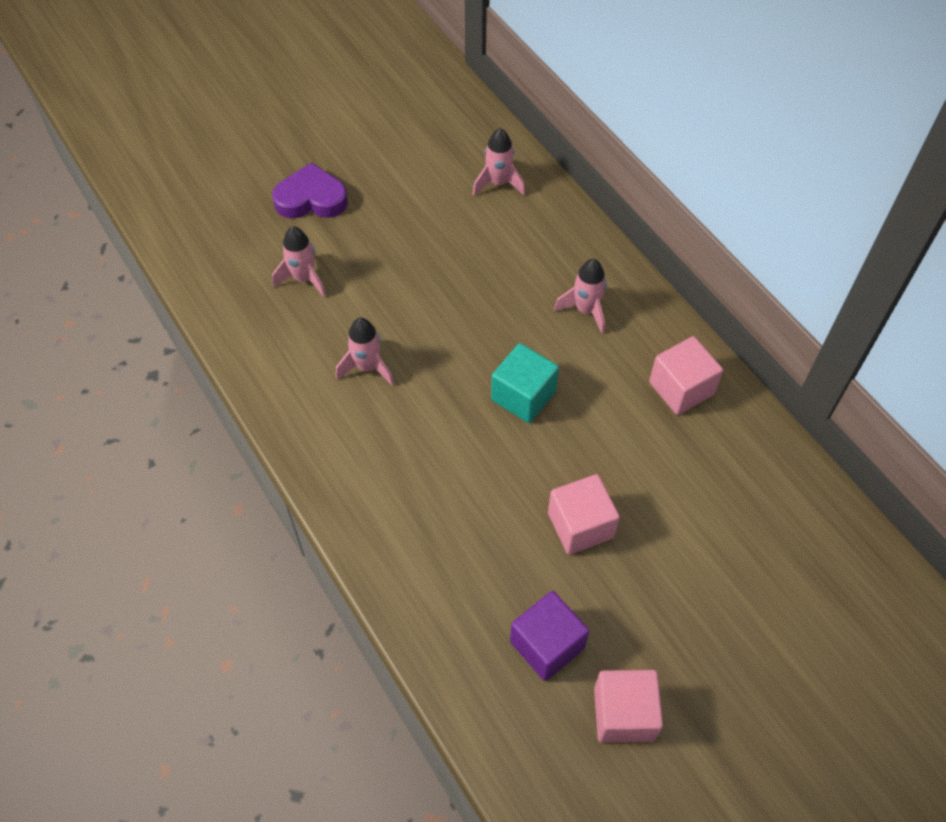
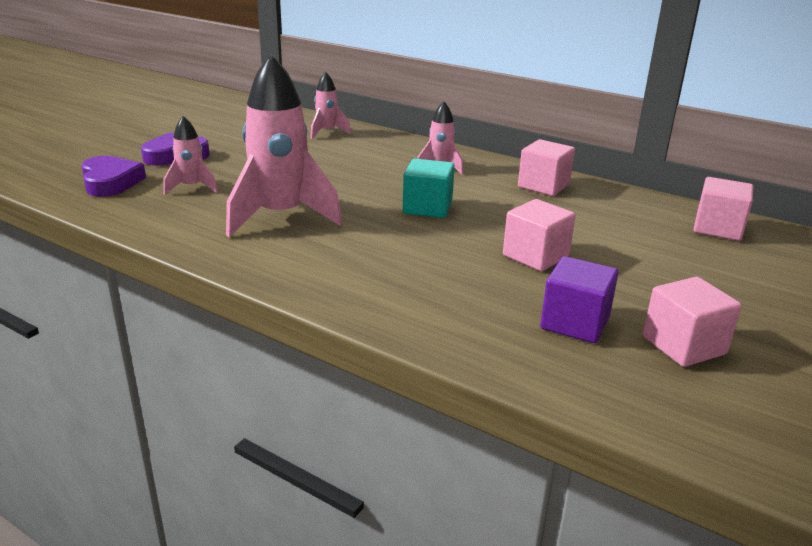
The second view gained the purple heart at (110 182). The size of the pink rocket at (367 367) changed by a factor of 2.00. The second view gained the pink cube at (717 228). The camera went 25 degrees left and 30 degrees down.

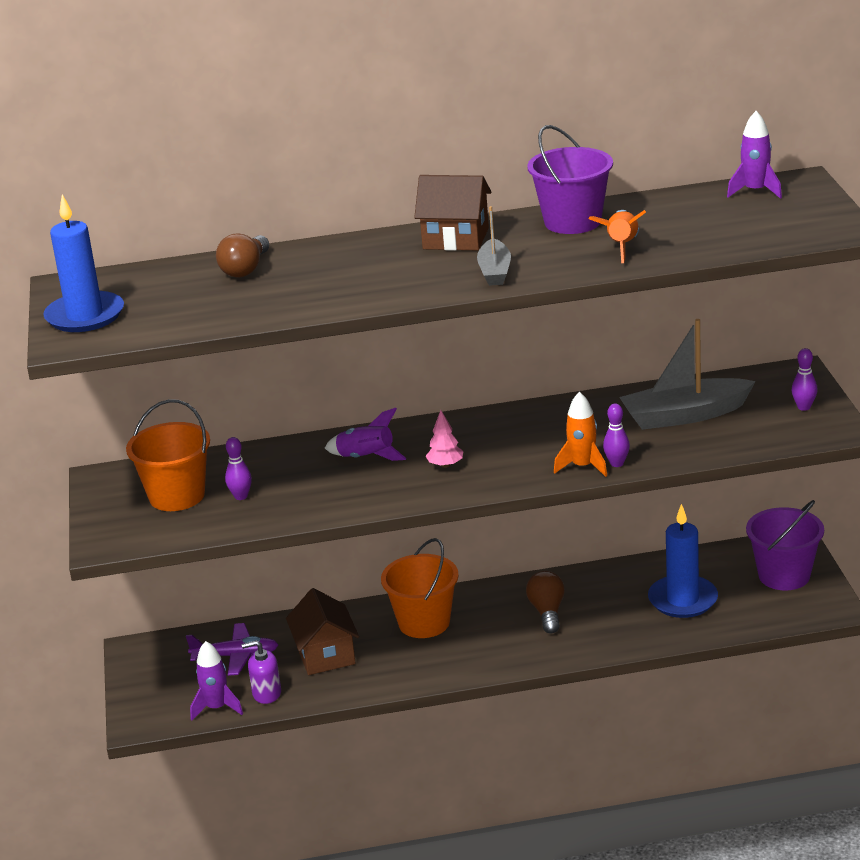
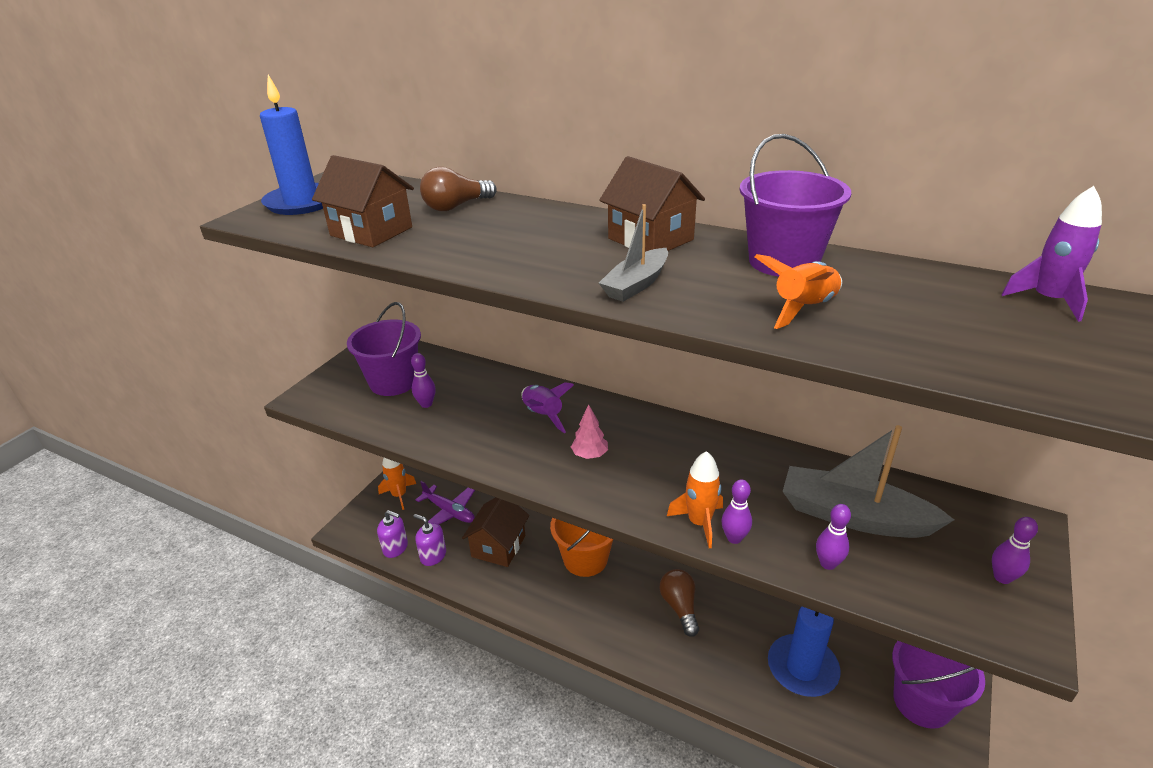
The second view gained the brown house at (371 231). What was the orange bucket at (177 496) turned into the purple bucket at (393 382). Where the purple rocket stood at (217 708), the purple soap dispenser came to stand at (395 548). The second view gained the orange rocket at (399 495). The brown light bulb at (547 612) ended up facing another way, 45 degrees counterclockwise from before. The second view gained the purple bowling pin at (828 563). The camera went 35 degrees right and 5 degrees up.

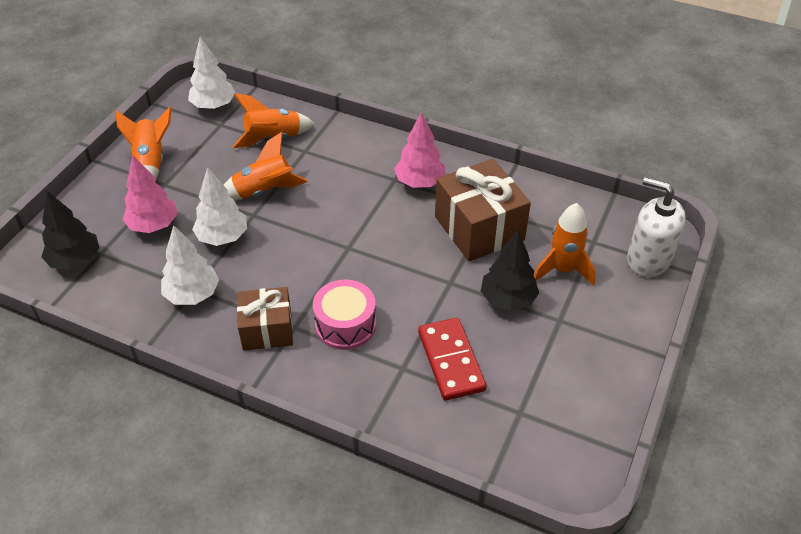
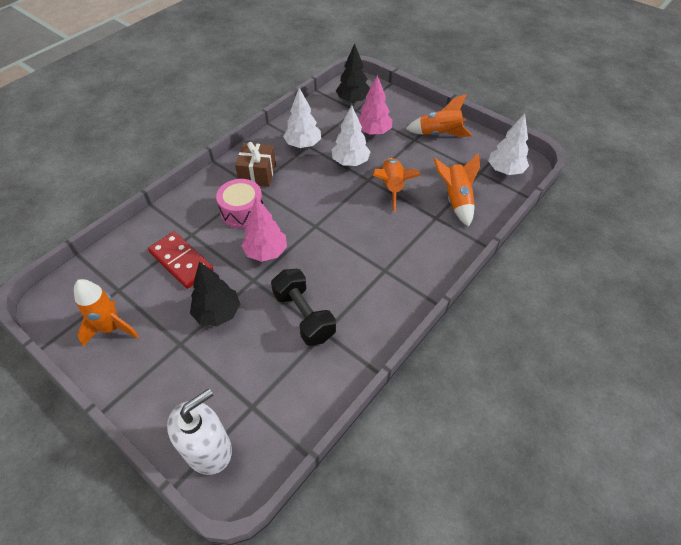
The orange rocket ended up elsewhere, having gone from (563 270) to (111 328). The red domino at (450 361) ended up facing another way, 45 degrees clockwise from before. The pink tree ended up elsewhere, having gone from (419 182) to (266 252). Where the brown gift stood at (479 228), the black dumbbell came to stand at (304 316). The camera went 105 degrees right and 5 degrees up.

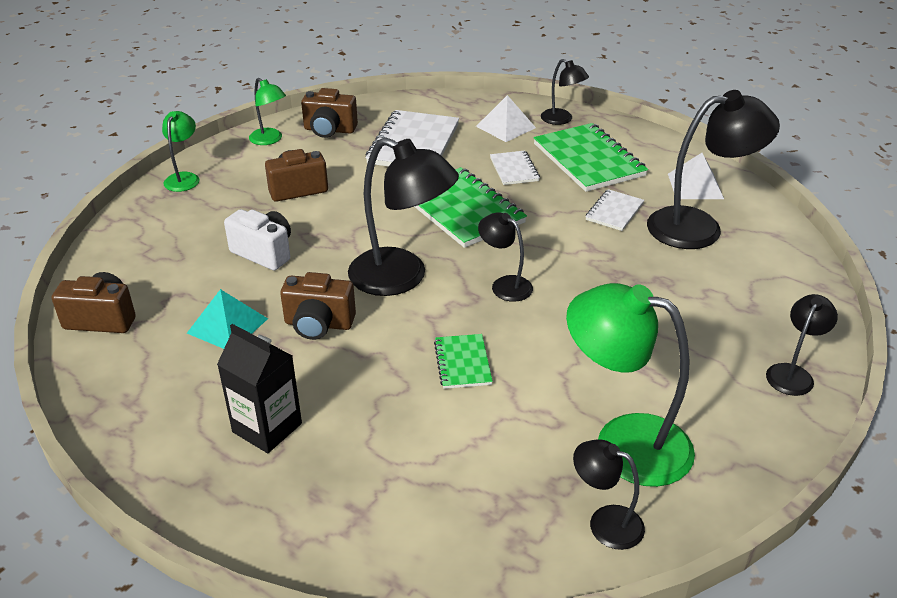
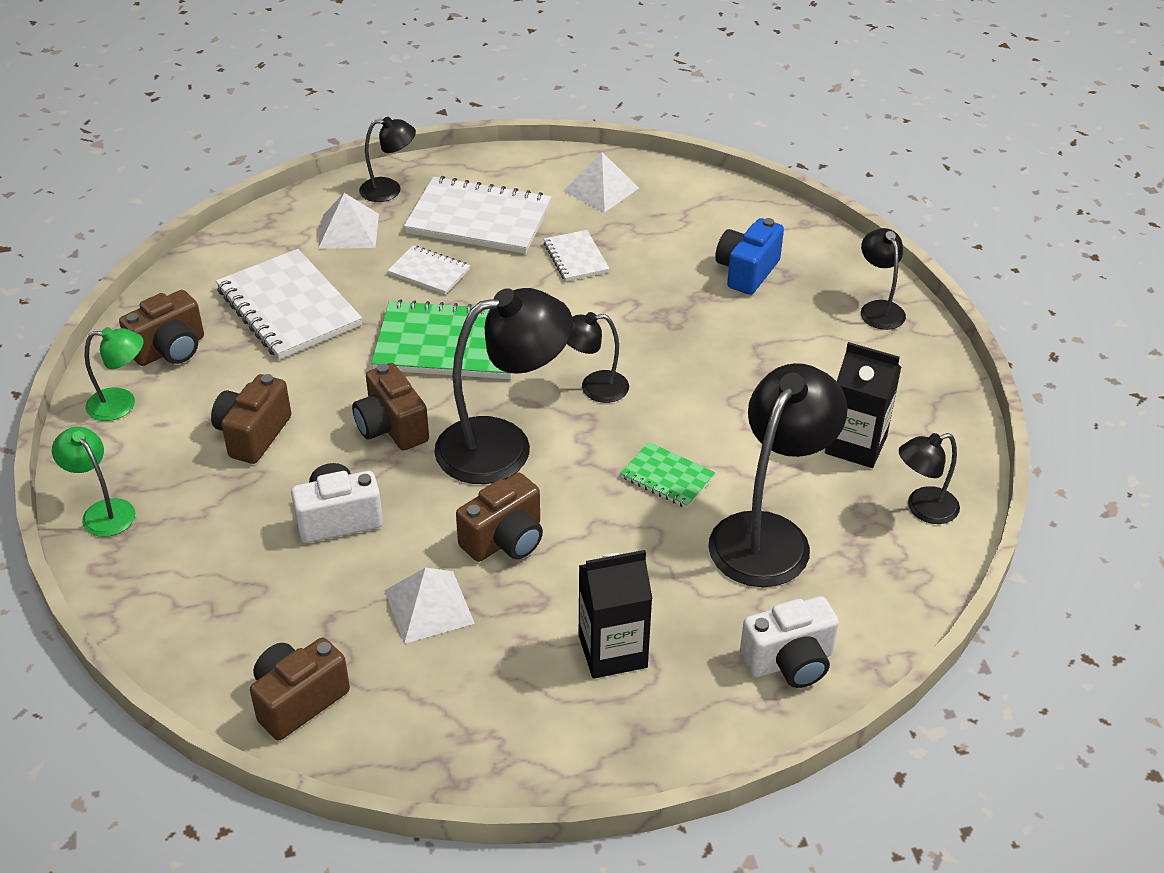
The second view gained the brown camera at (391 427). What was the turquoise pyramid at (227 326) turned into the white pyramid at (429 607). What was the green notebook at (588 160) turned into the white notebook at (479 219). The black lamp ended up elsewhere, having gone from (699 227) to (769 534). The second view gained the blue camera at (747 272). The second view gained the white camera at (789 662). Where the green lamp stood at (623 442), the black carton came to stand at (855 445). The camera went 50 degrees left and 5 degrees up.

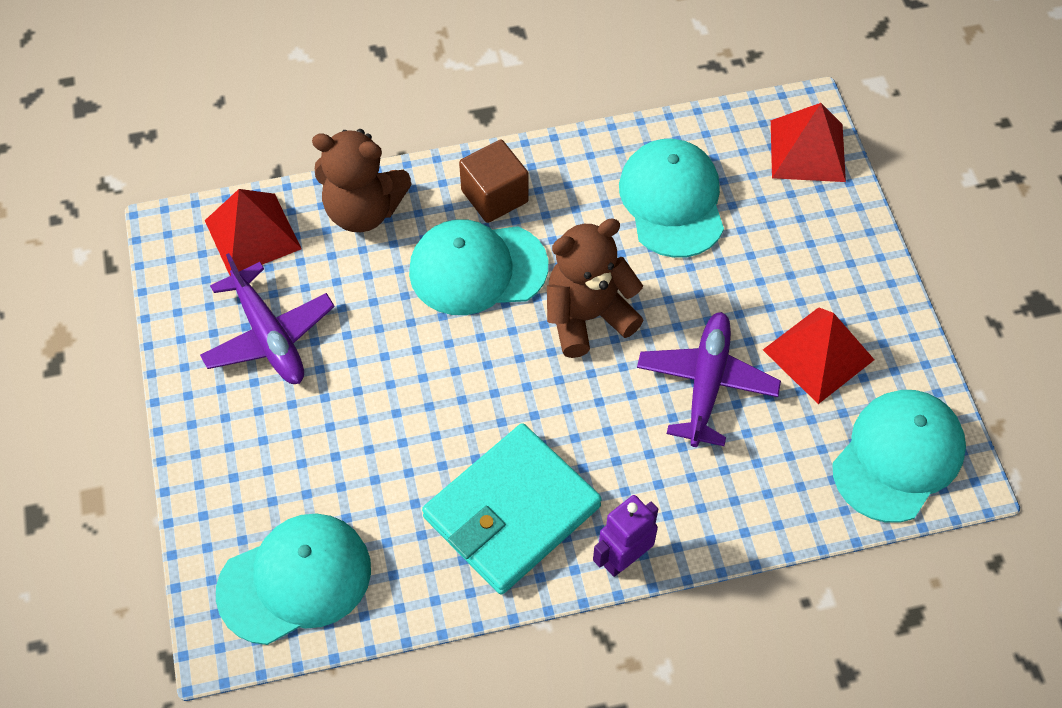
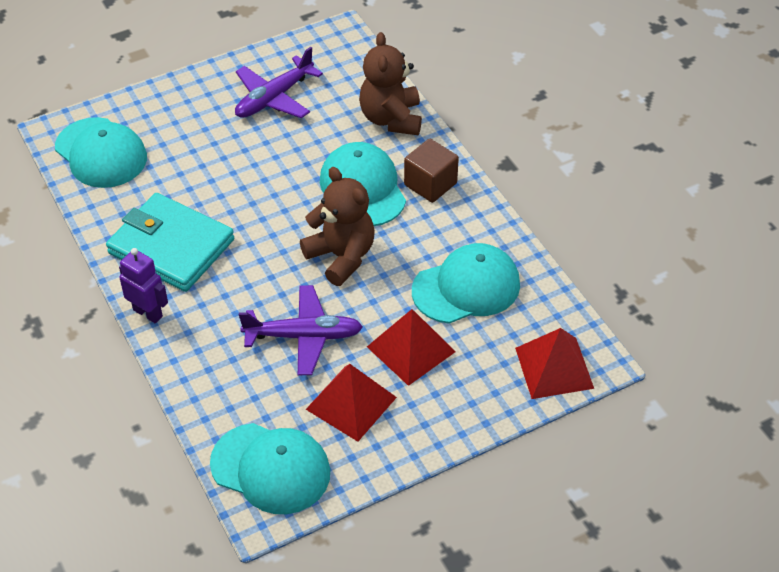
The red pyramid ended up elsewhere, having gone from (252 234) to (410 349). The camera went 75 degrees right and 10 degrees down.

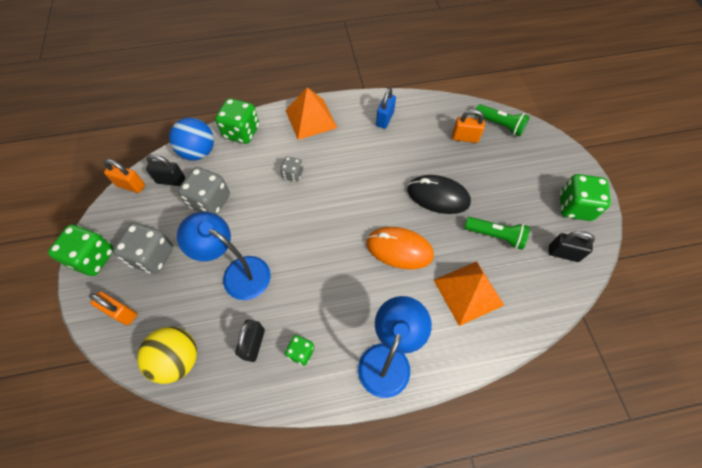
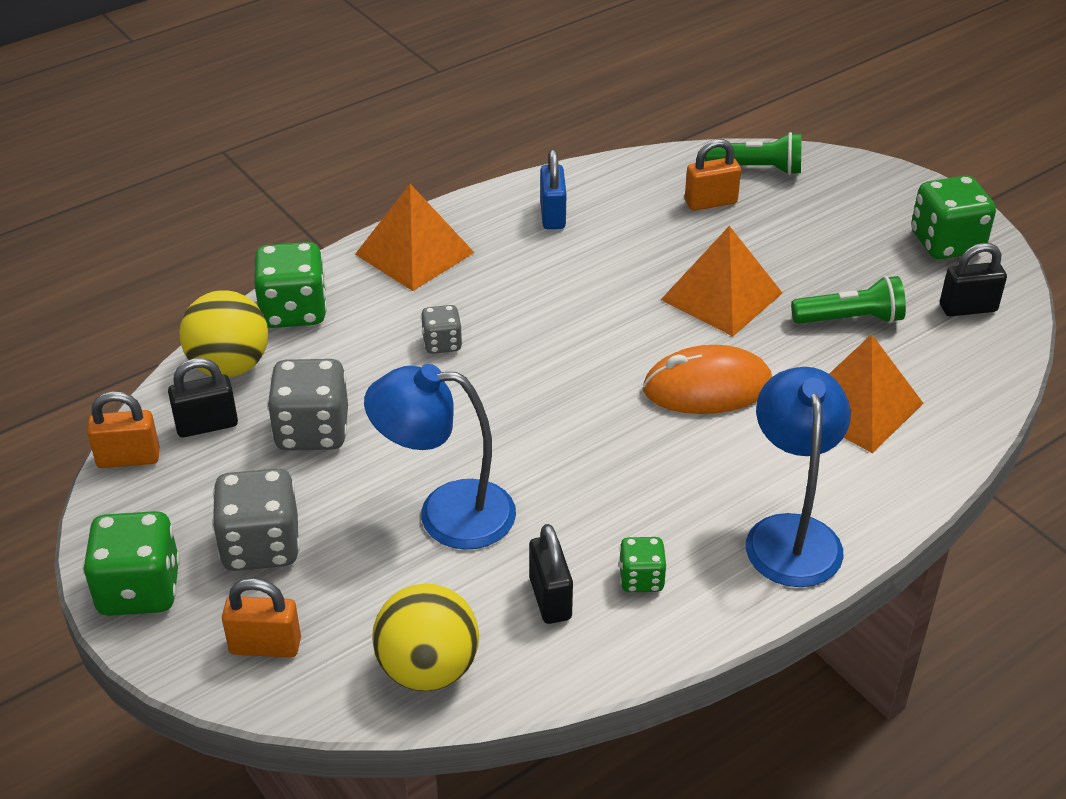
What was the blue ball at (198 152) turned into the yellow ball at (230 366). Where the black mouse stood at (438 196), the orange pyramid came to stand at (721 296). The camera went 25 degrees left and 20 degrees down.

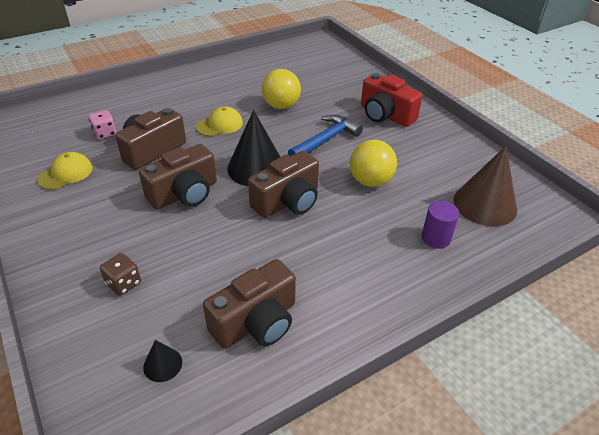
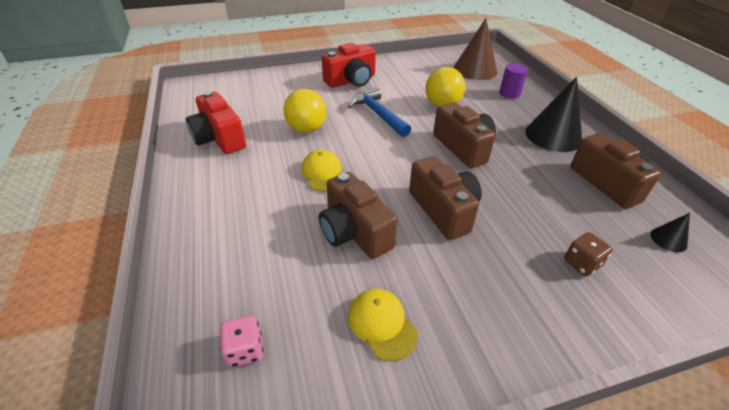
The second view gained the red camera at (219 138). The pink dice ended up elsewhere, having gone from (105 133) to (245 350). The black cone ended up elsewhere, having gone from (256 168) to (553 135). The camera went 75 degrees left and 0 degrees up.

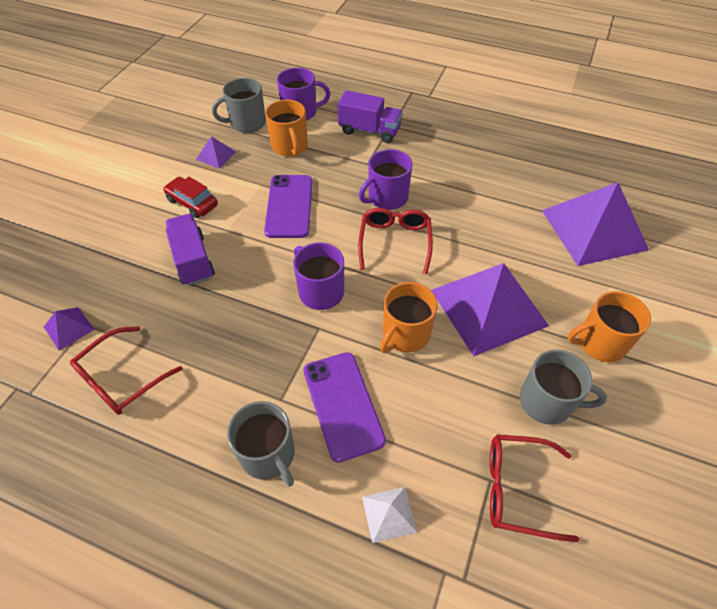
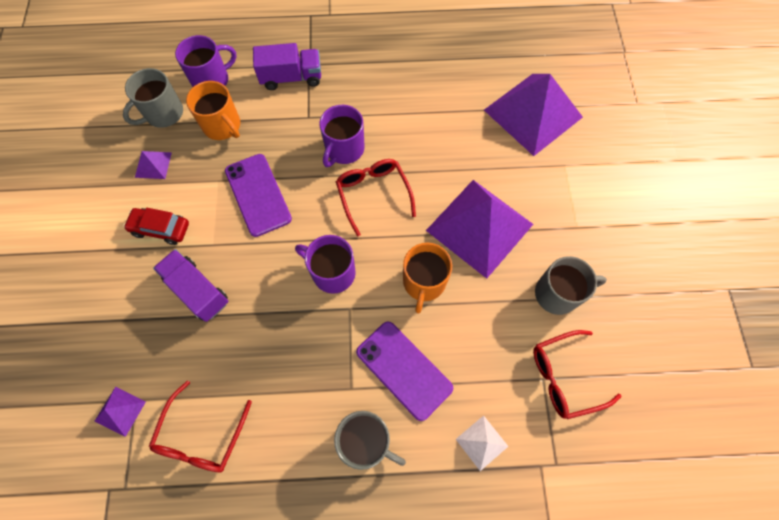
The second view lost the orange mug at (600 342). The camera went 25 degrees left and 15 degrees up.

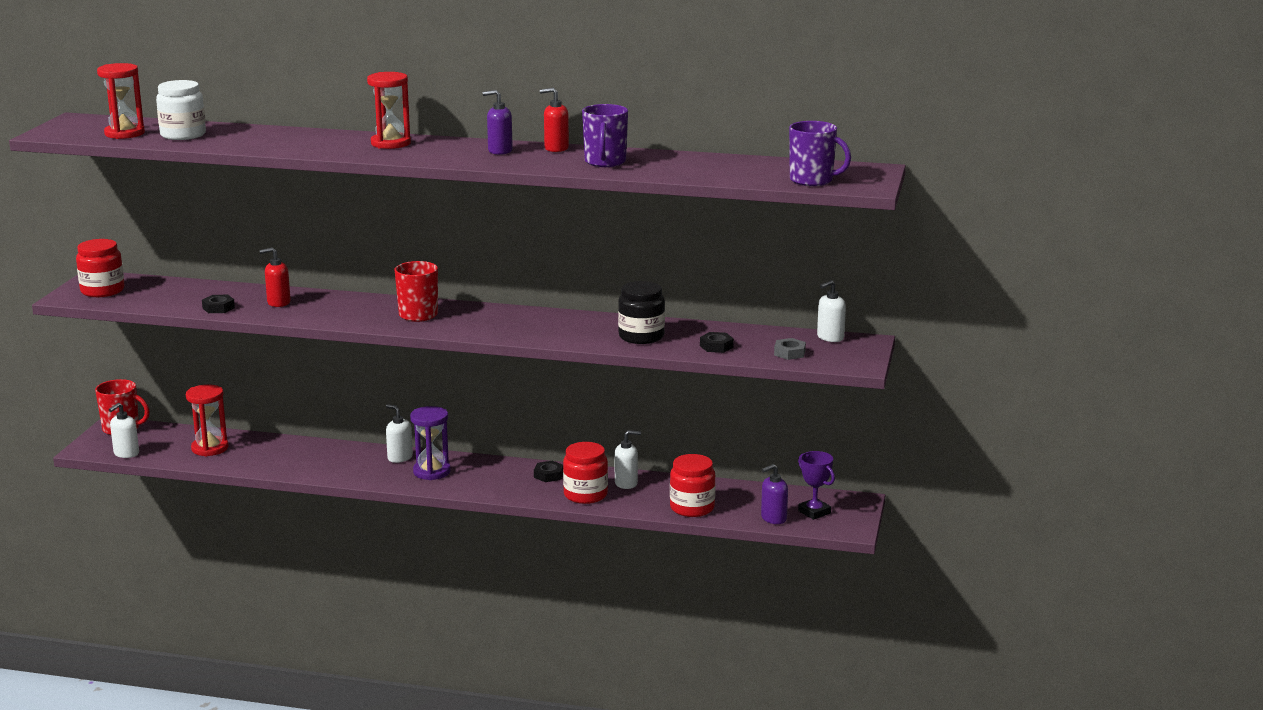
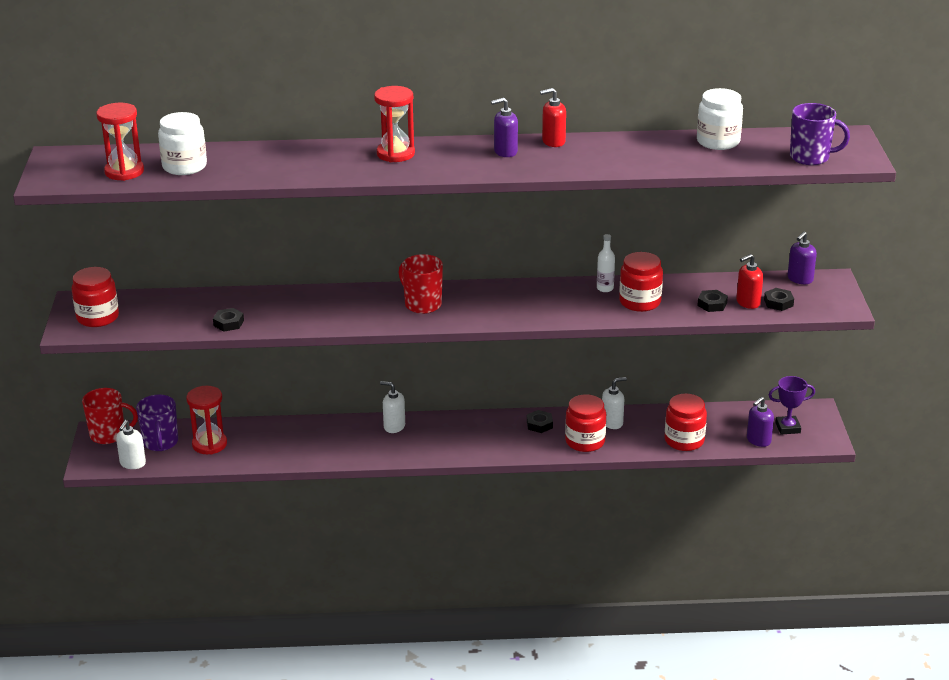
The purple mug ended up elsewhere, having gone from (605 162) to (160 443). The second view gained the white bottle at (605 288). What was the black jar at (641 336) turned into the red jar at (640 302). The second view gained the white jar at (718 141). The red soap dispenser ended up elsewhere, having gone from (278 303) to (748 302). What was the grey nut at (789 353) turned into the black nut at (778 303). The purple trophy at (814 512) ended up facing another way, 45 degrees counterclockwise from before. What was the white soap dispenser at (830 337) turned into the purple soap dispenser at (800 279). The second view lost the purple hourglass at (432 472). The camera went 15 degrees left and 10 degrees up.

